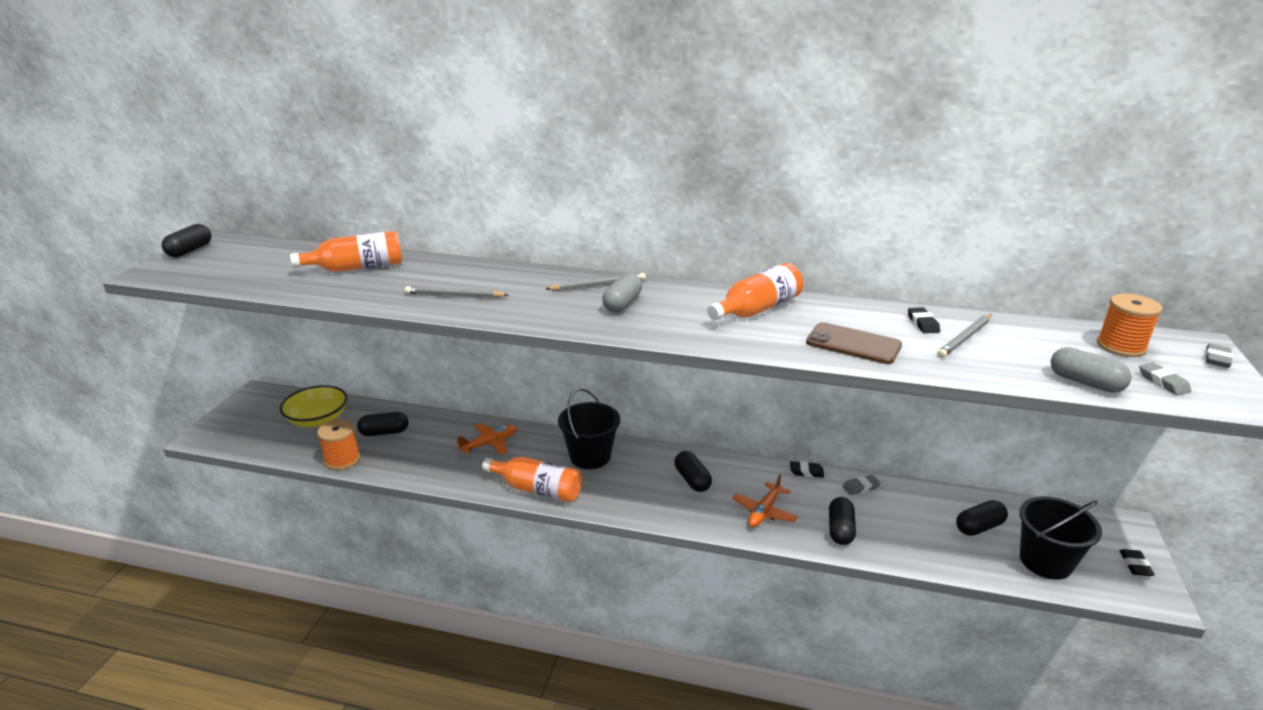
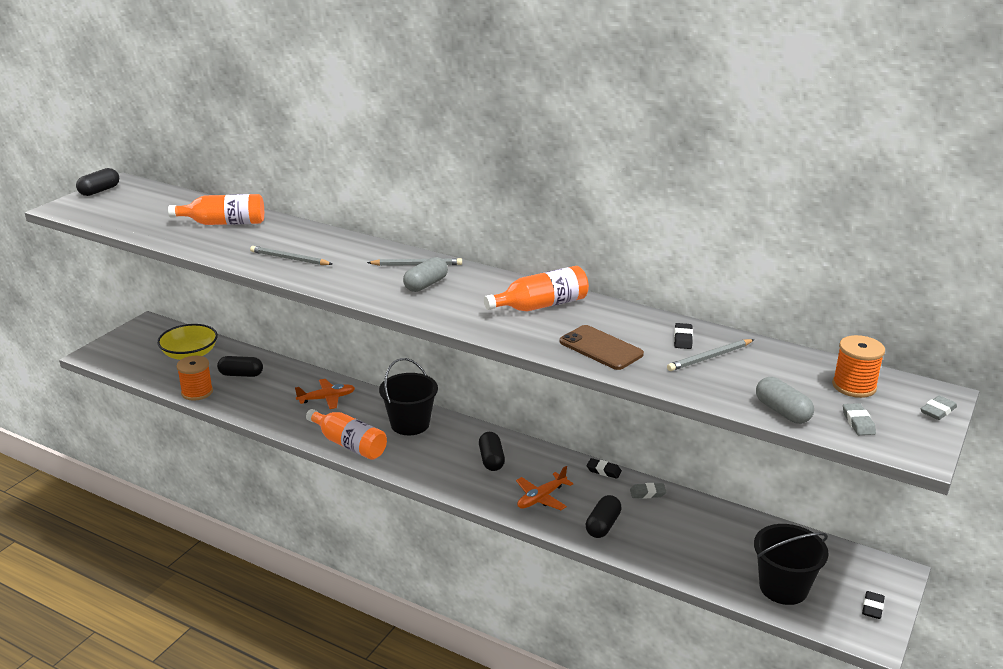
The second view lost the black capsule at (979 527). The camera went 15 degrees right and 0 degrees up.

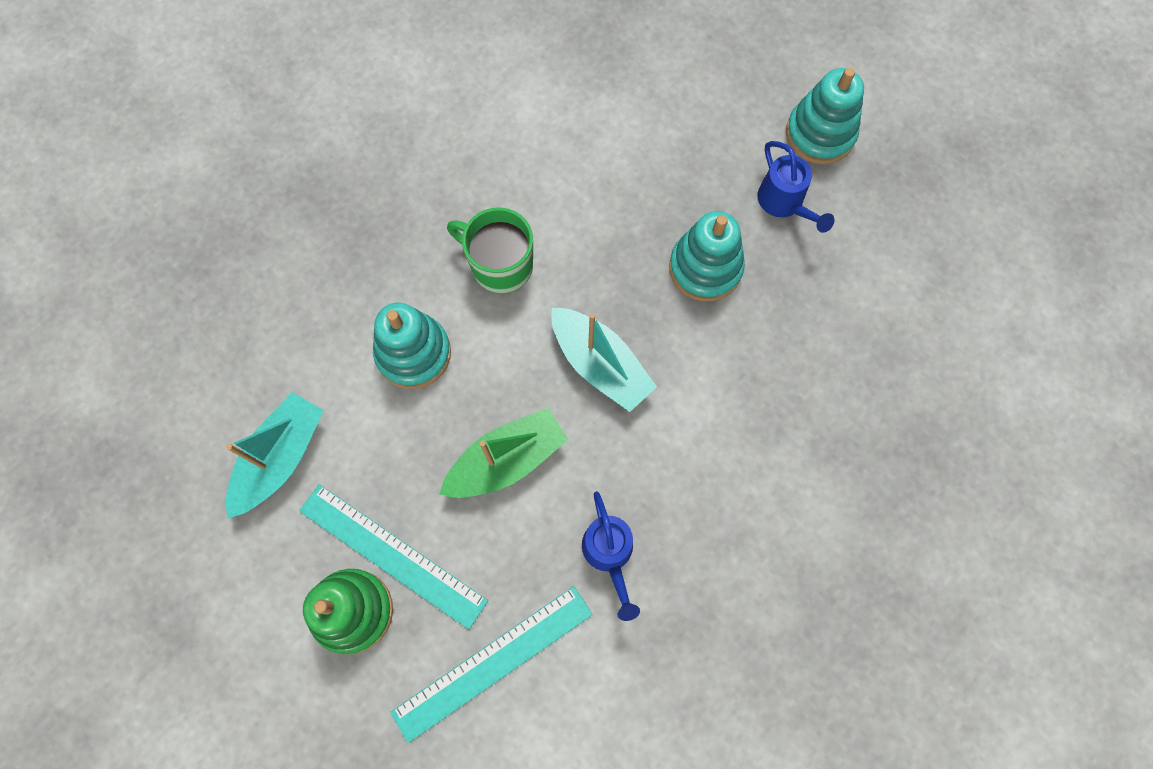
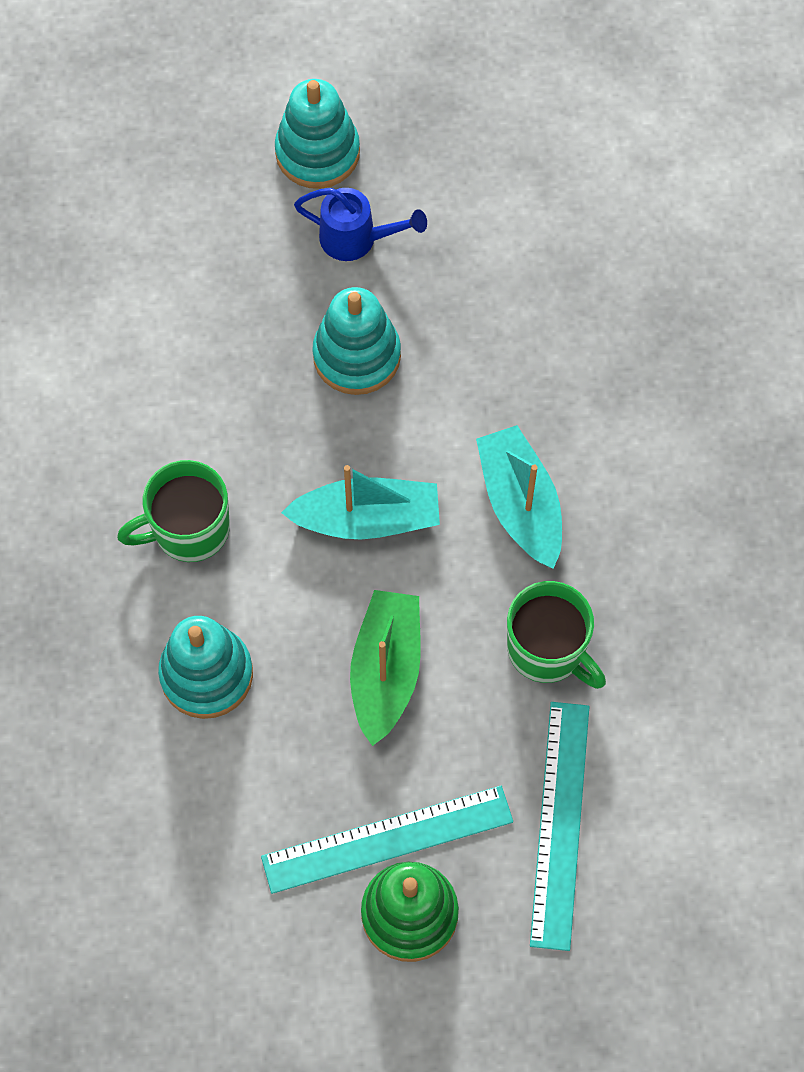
The turquoise boat ended up elsewhere, having gone from (280 458) to (520 504). Where the blue watering can stood at (609 554), the green mug came to stand at (548 650). The camera went 50 degrees left and 5 degrees down.

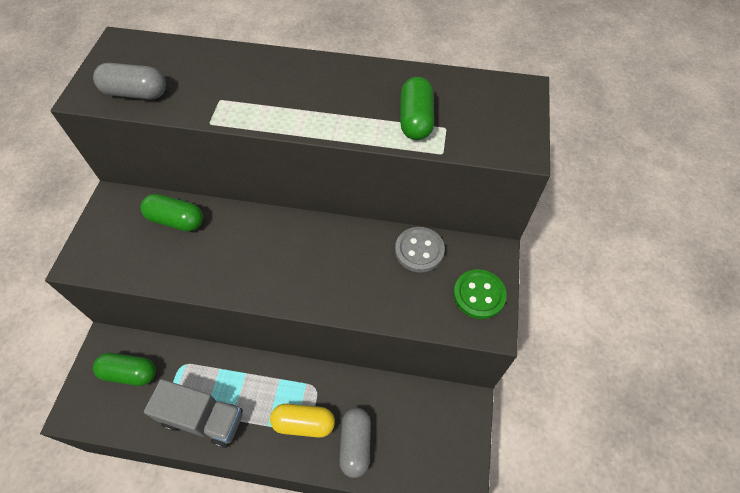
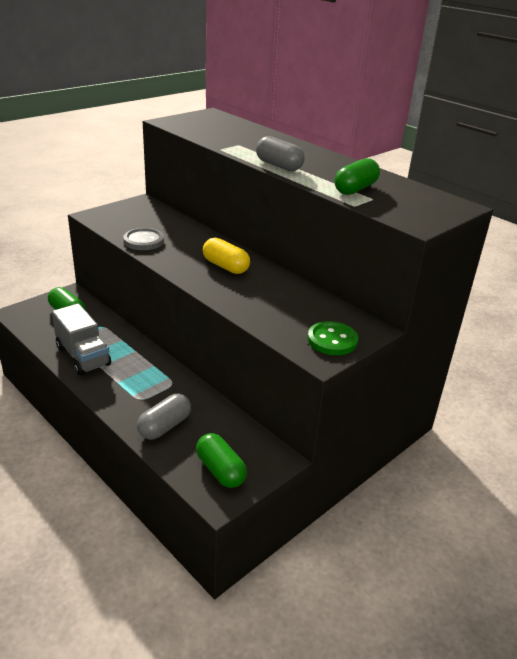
The grey button ended up elsewhere, having gone from (419 250) to (144 241). The green capsule ended up elsewhere, having gone from (176 220) to (220 470). The yellow capsule ended up elsewhere, having gone from (304 423) to (225 266). The grey capsule ended up elsewhere, having gone from (136 93) to (279 166). The camera went 35 degrees right and 25 degrees down.

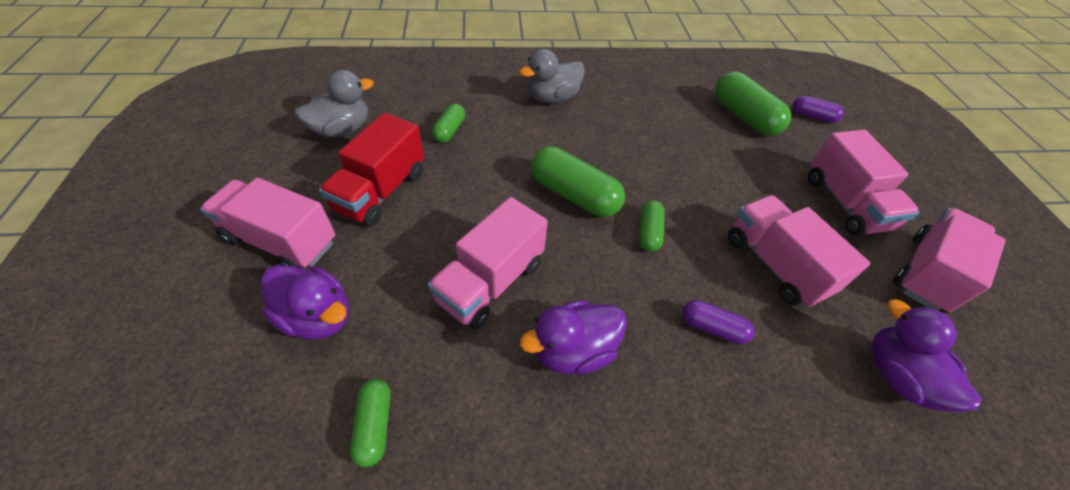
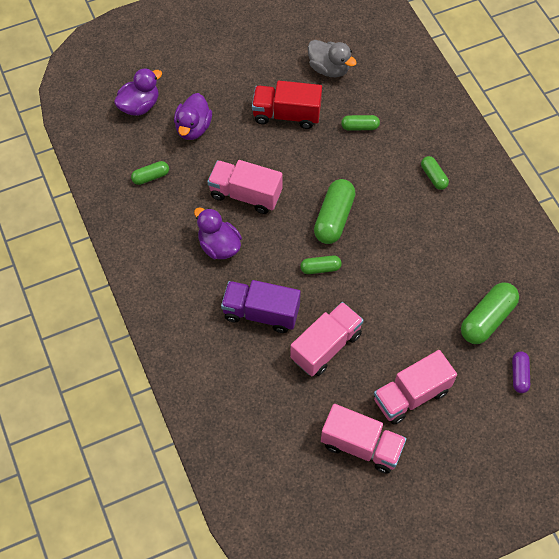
The purple duck ended up elsewhere, having gone from (897 376) to (139 105). Where the purple capsule stood at (712 328), the purple truck came to stand at (261 313). Where the grey duck stood at (552 98), the green capsule came to stand at (433 177). The second view lost the pink truck at (281 241). The camera went 75 degrees right and 10 degrees up.

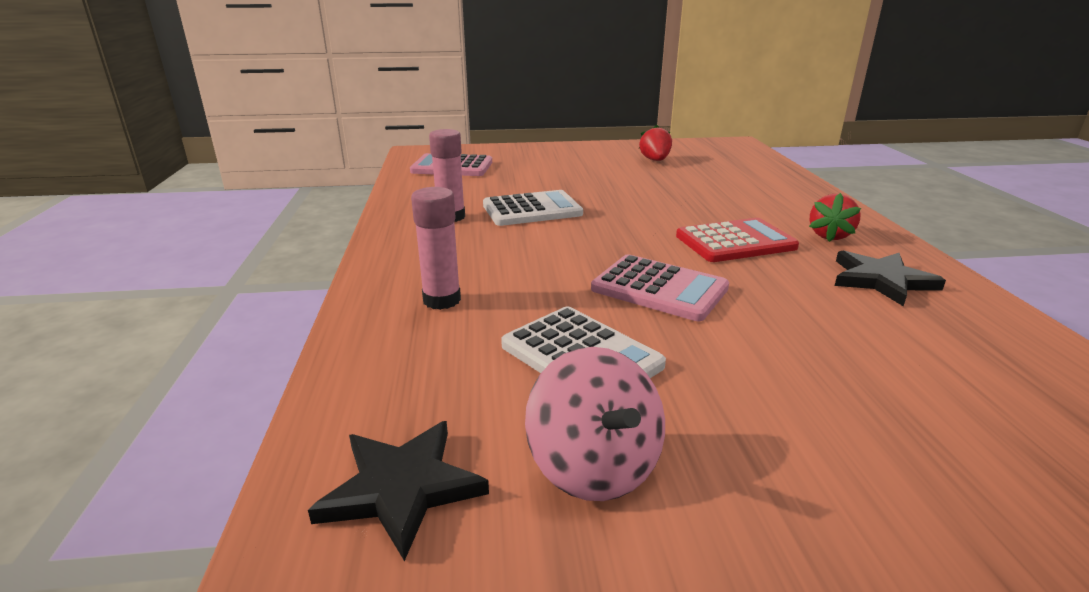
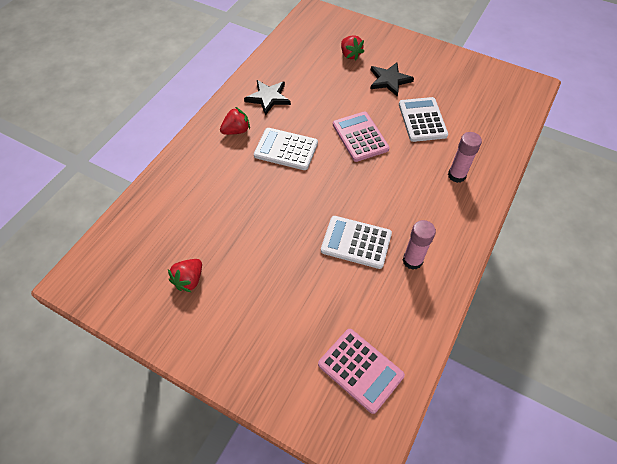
What was the red calculator at (735 242) turned into the white calculator at (286 149). The second view gained the red strawberry at (350 55). The black star ended up elsewhere, having gone from (402 488) to (389 80). The second view lost the pink spinning top at (594 466). The camera went 145 degrees left and 30 degrees up.

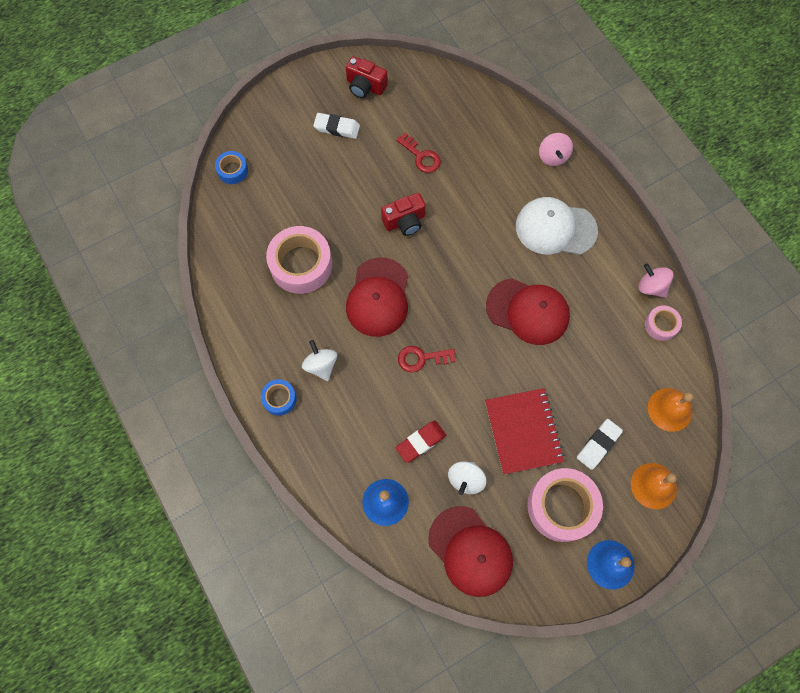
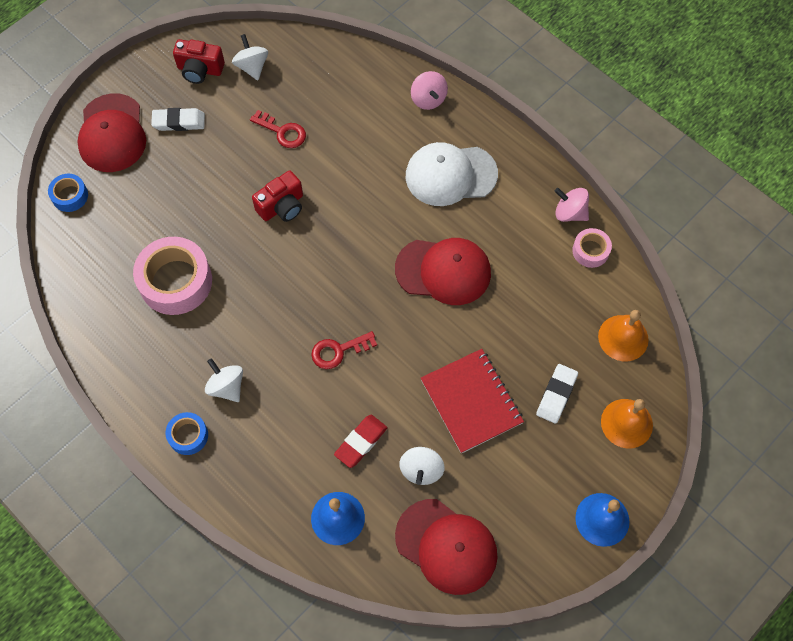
The red cap ended up elsewhere, having gone from (378 297) to (112 133). The second view gained the white spinning top at (252 67). The second view lost the pink tape at (561 506). The camera went 15 degrees left and 5 degrees down.

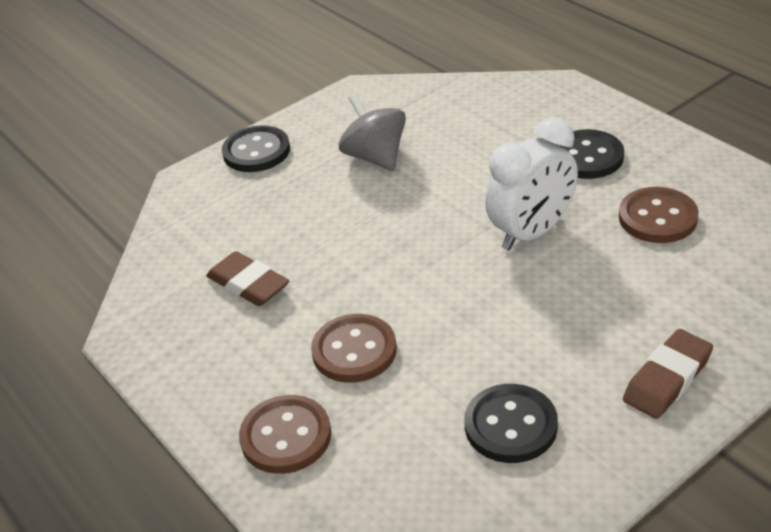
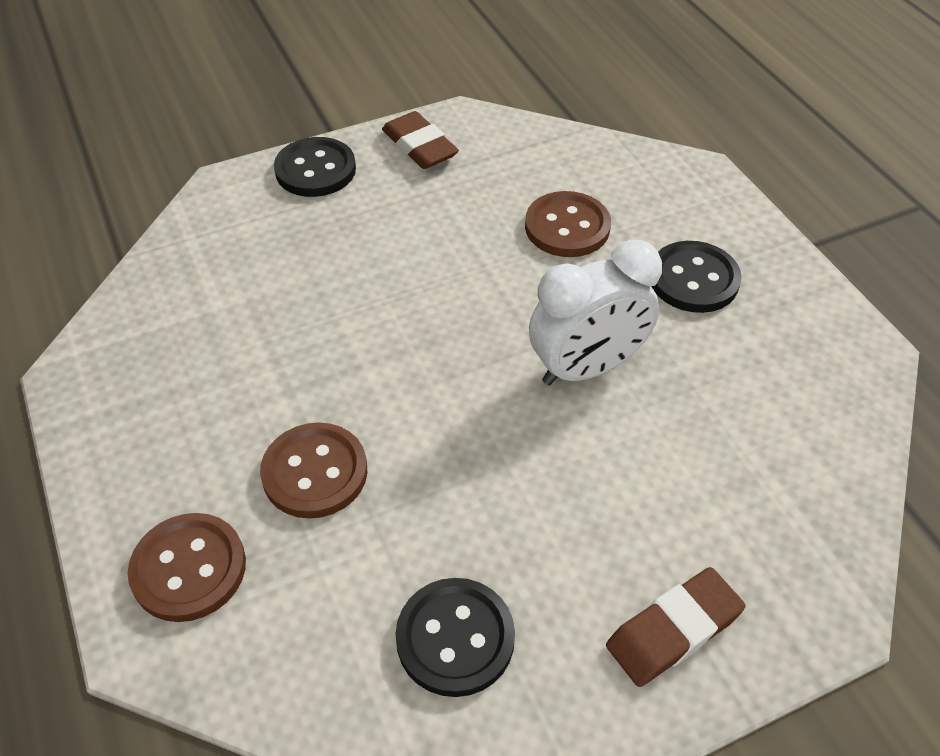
The brown eraser ended up elsewhere, having gone from (248 284) to (419 146). The brown button ended up elsewhere, having gone from (657 218) to (567 227). The second view lost the grey spinning top at (375 157). The camera went 10 degrees right and 10 degrees up.

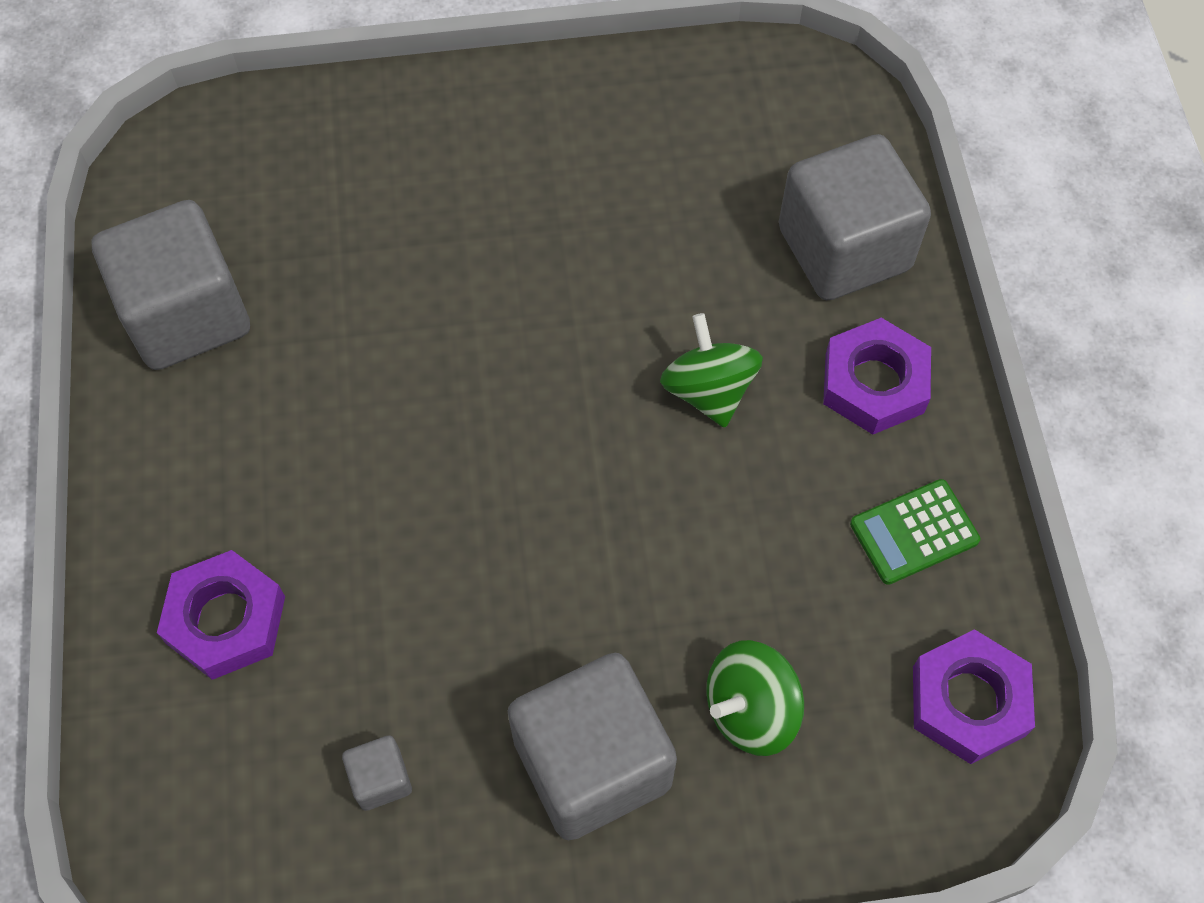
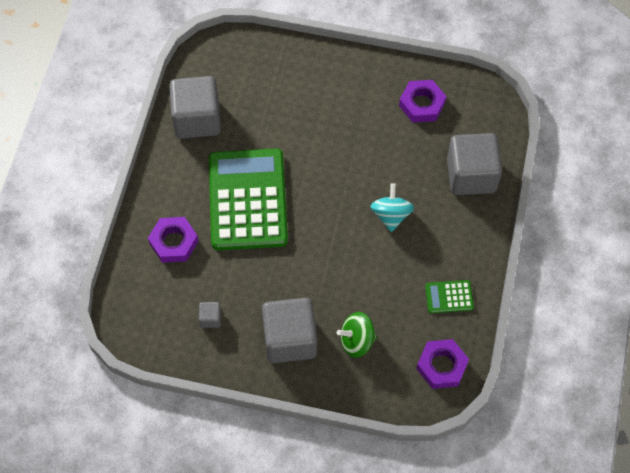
The second view gained the green calculator at (248 200). What was the green spinning top at (708 390) turned into the turquoise spinning top at (391 215). The purple nut ended up elsewhere, having gone from (874 383) to (422 104). The camera went 20 degrees right and 0 degrees up.

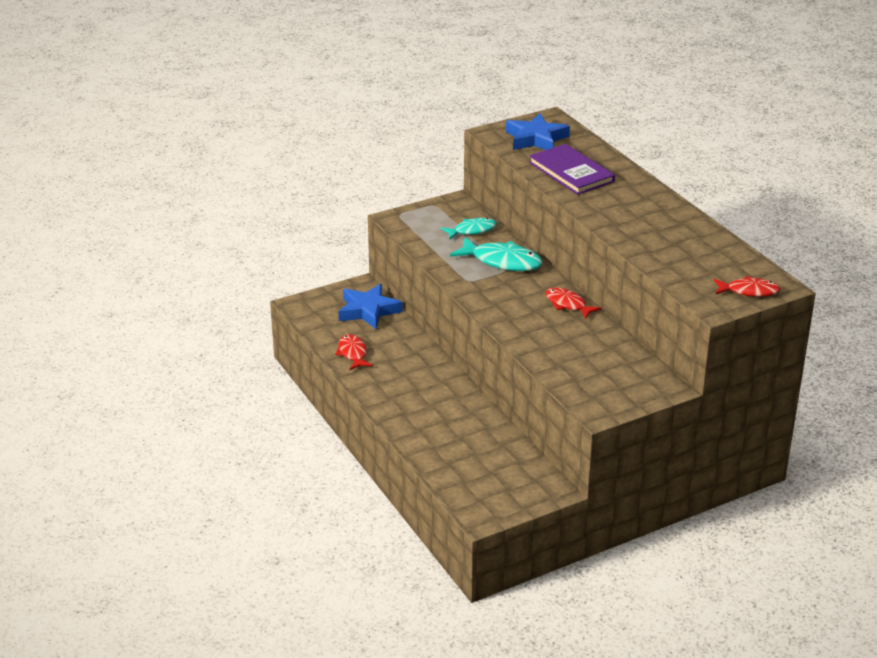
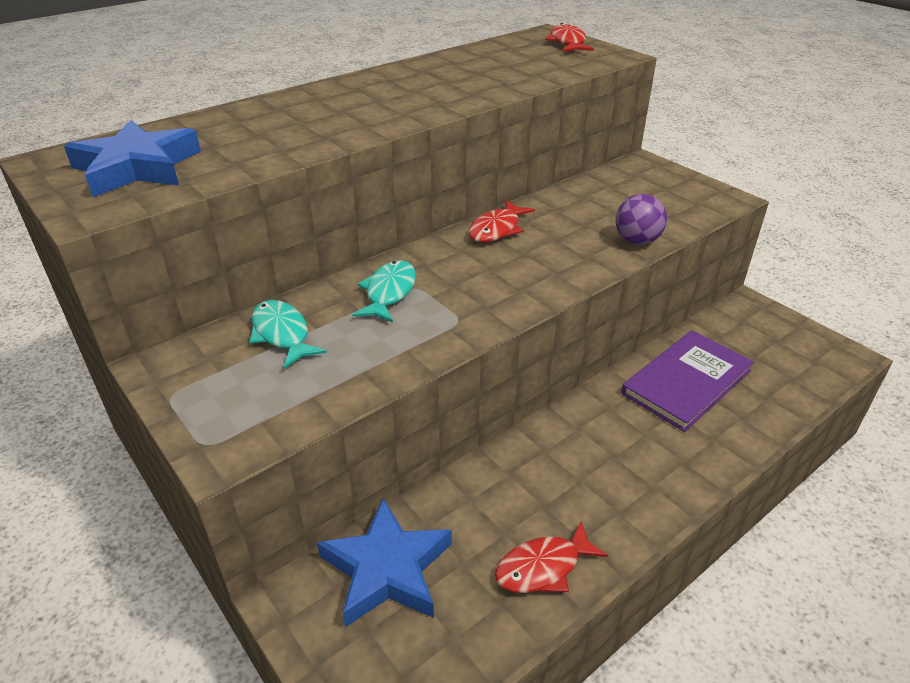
The size of the turquoise fish at (502 261) changed by a factor of 0.63. The second view gained the purple ball at (637 241). The purple book ended up elsewhere, having gone from (571 172) to (686 382). The camera went 100 degrees left and 5 degrees up.

